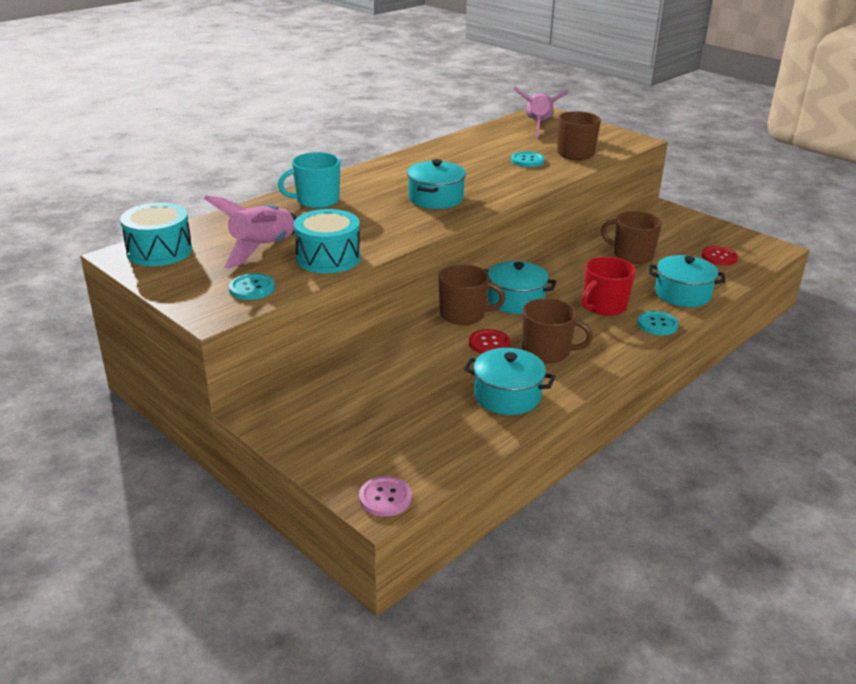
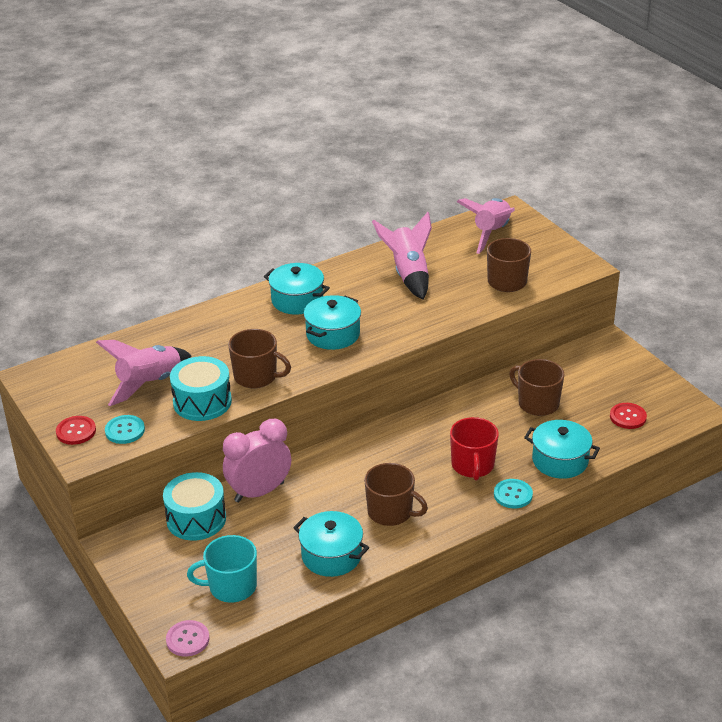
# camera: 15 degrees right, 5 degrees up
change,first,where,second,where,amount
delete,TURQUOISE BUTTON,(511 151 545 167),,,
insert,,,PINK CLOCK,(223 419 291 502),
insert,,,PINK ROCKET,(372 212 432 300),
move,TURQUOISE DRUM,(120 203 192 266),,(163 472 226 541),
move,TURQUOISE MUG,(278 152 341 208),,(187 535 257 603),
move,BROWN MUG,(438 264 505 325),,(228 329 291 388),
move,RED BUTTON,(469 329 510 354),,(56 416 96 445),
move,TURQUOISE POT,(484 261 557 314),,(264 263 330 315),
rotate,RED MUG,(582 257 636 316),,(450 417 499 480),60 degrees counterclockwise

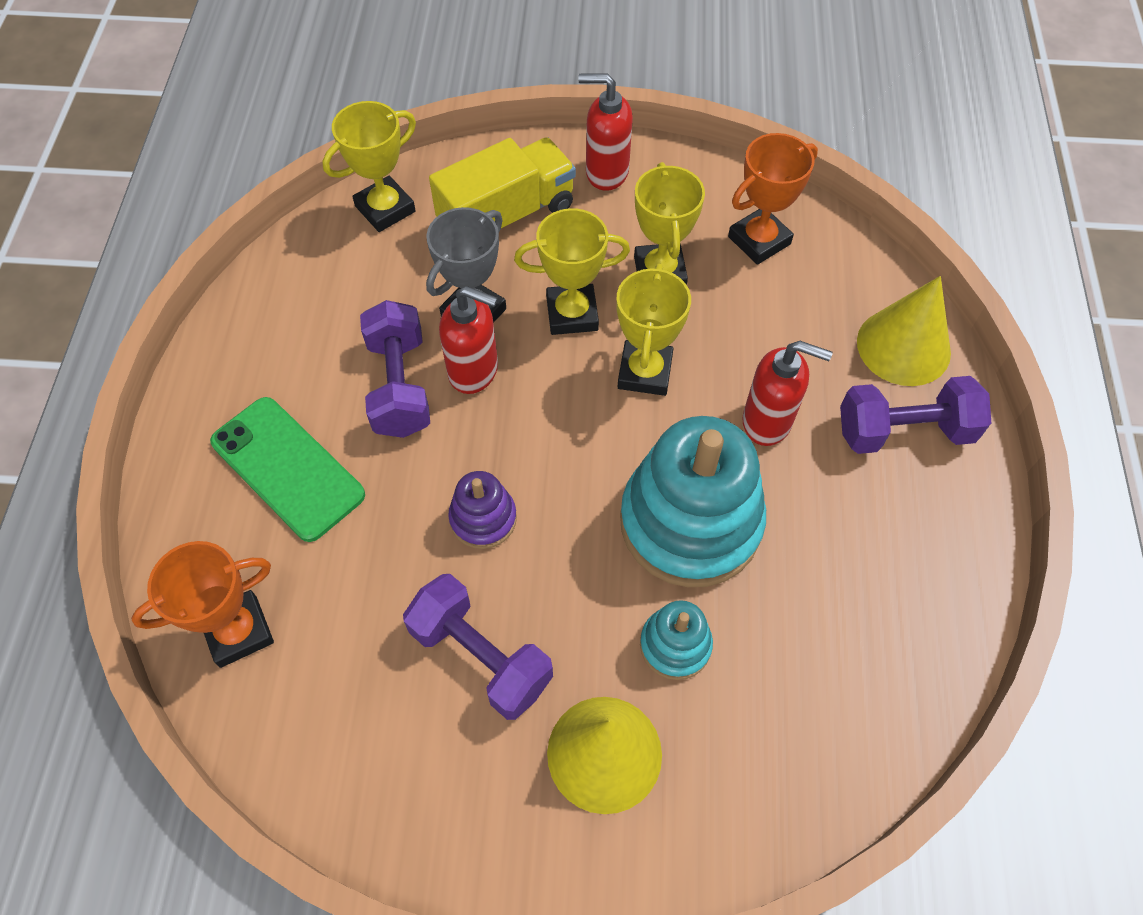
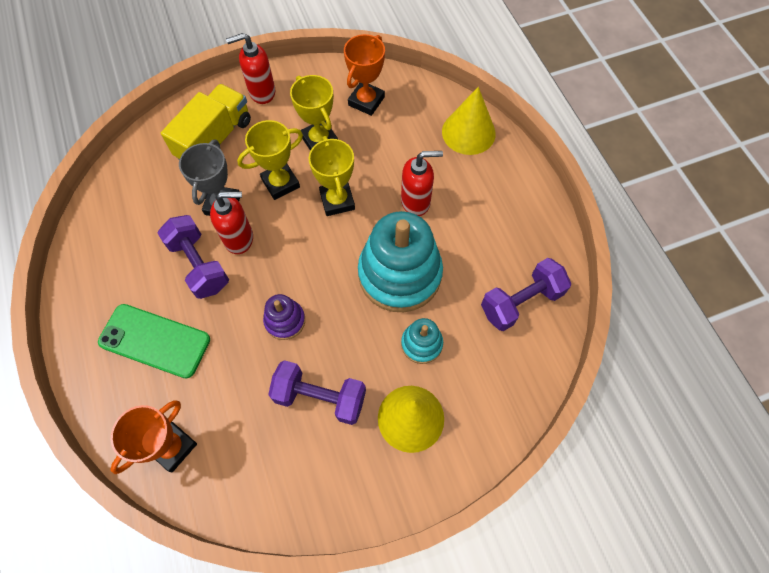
# camera: 25 degrees left, 5 degrees up
change,first,where,second,where,amount
delete,YELLOW TROPHY,(322 101 416 232),,,
move,PURPLE DUMBBELL,(840 376 991 454),,(481 258 571 331),

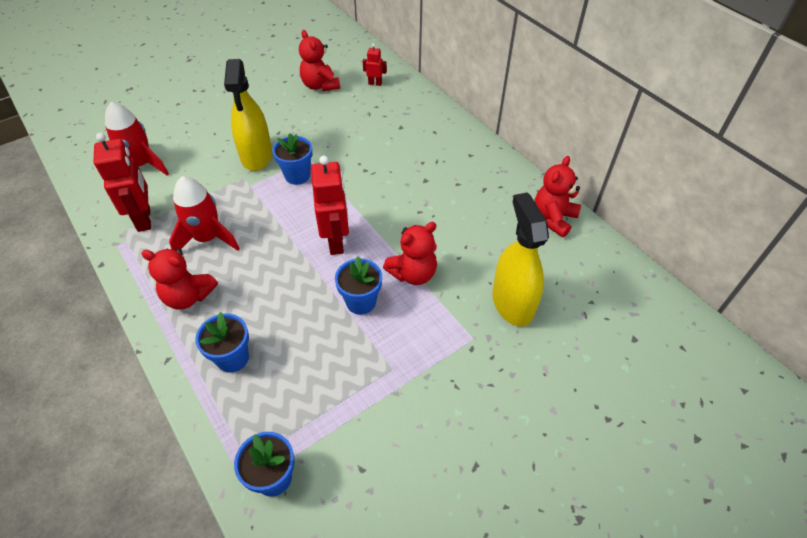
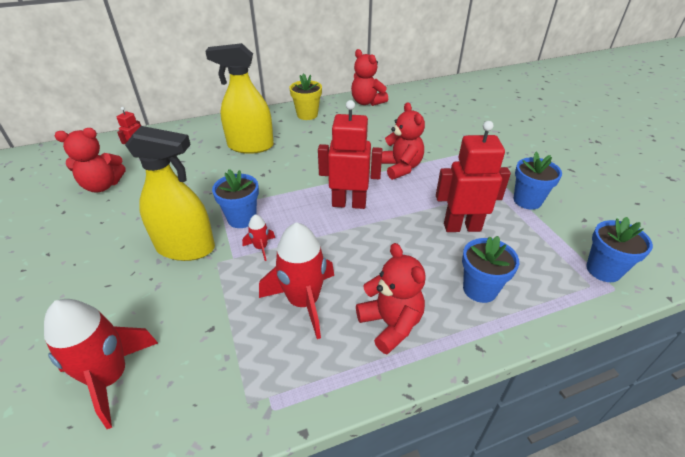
# camera: 75 degrees left, 10 degrees down
change,first,where,second,where,amount
insert,,,RED ROCKET,(242 214 275 261),
insert,,,YELLOW FLOWER POT,(290 73 322 120),
move,RED ROBOT,(94 132 151 232),,(436 121 511 232),
move,BLUE FLOWER POT,(335 256 382 315),,(514 152 562 210),
move,YELLOW SPRAY BOTTLE,(492 192 549 327),,(205 43 274 154),
rotate,RED TEDDY BEAR,(141 249 218 310),,(356 243 426 355),60 degrees counterclockwise

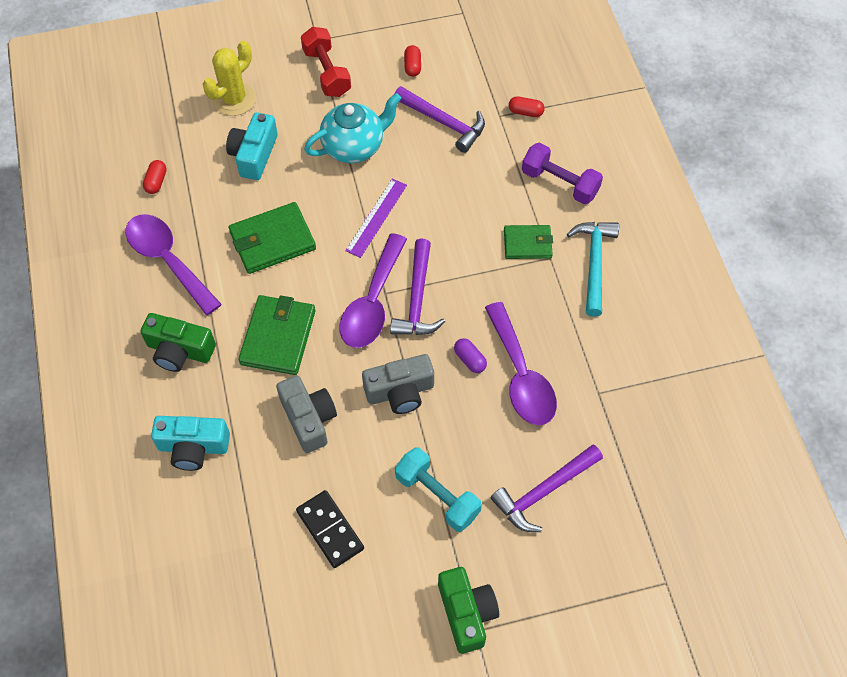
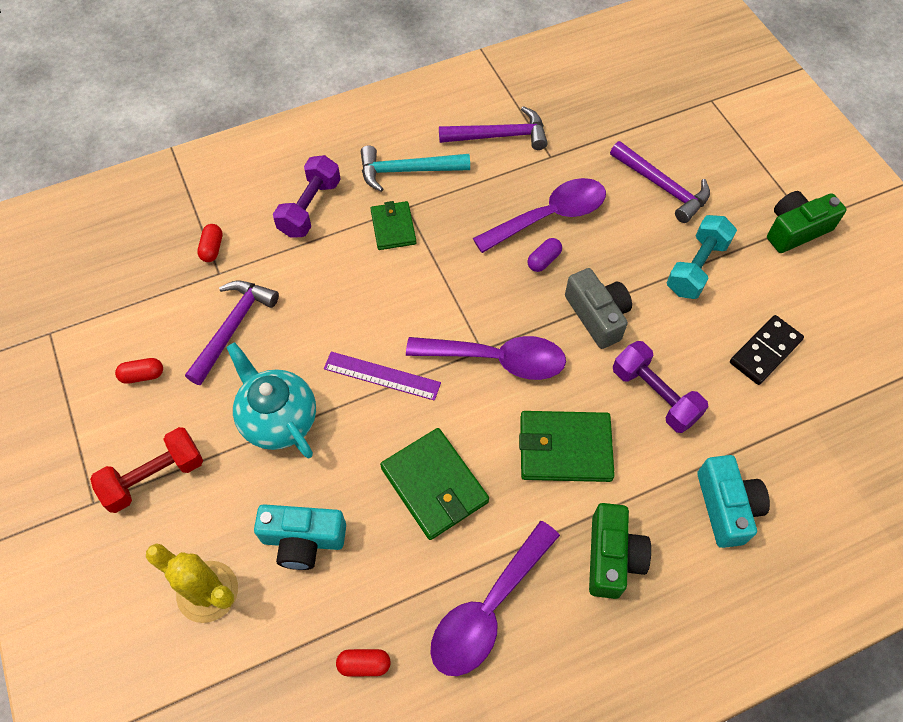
# camera: 100 degrees left, 0 degrees up
change,first,where,second,where,amount
move,PURPLE HAMMER,(390 238 445 335),,(439 106 548 150),
replace,GREY CAMERA,(276 375 337 453),PURPLE DUMBBELL,(613 341 708 433),

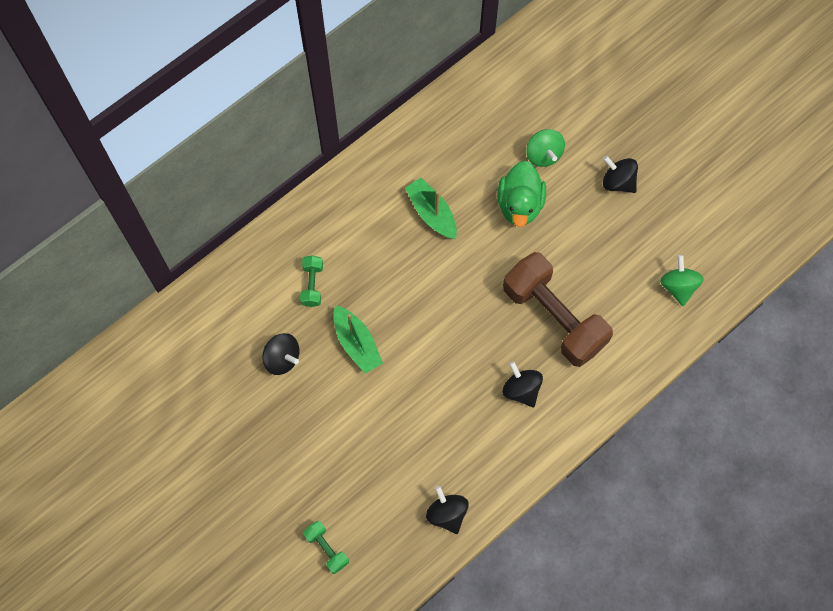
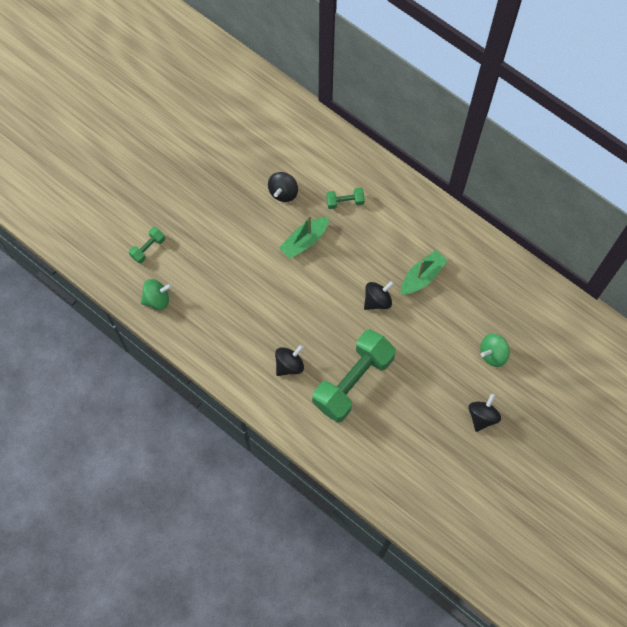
# camera: 80 degrees right, 0 degrees up
change,first,where,second,where,amount
delete,GREEN DUCK,(497 161 546 227),,,
move,BLACK SPINNING TOP,(426 486 468 534),,(364 281 394 310),
move,GREEN SPINNING TOP,(660 255 704 306),,(141 279 172 310),
recolor,BROWN DUMBBELL,(503 252 613 367),GREEN DUMBBELL,(312 329 396 423),

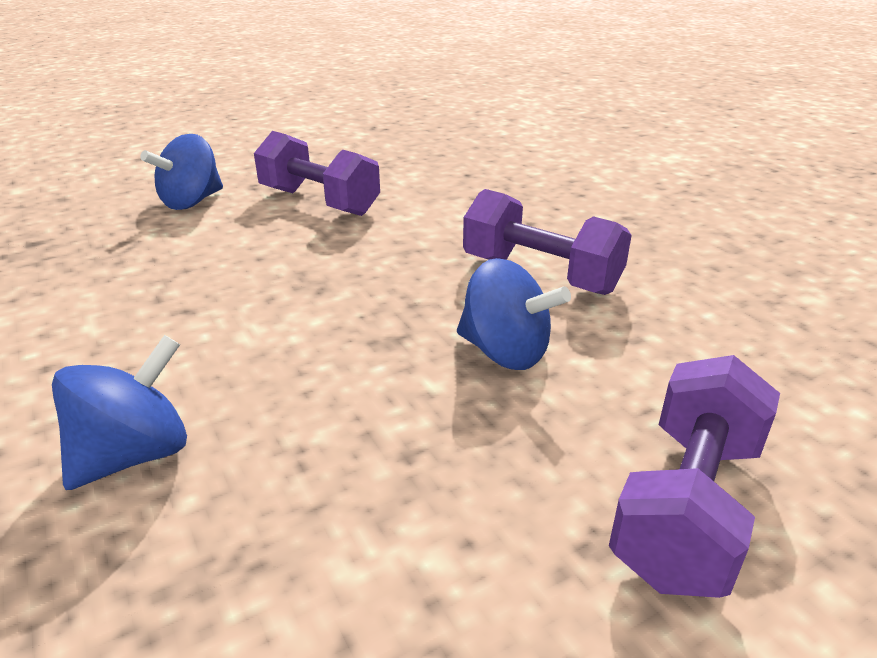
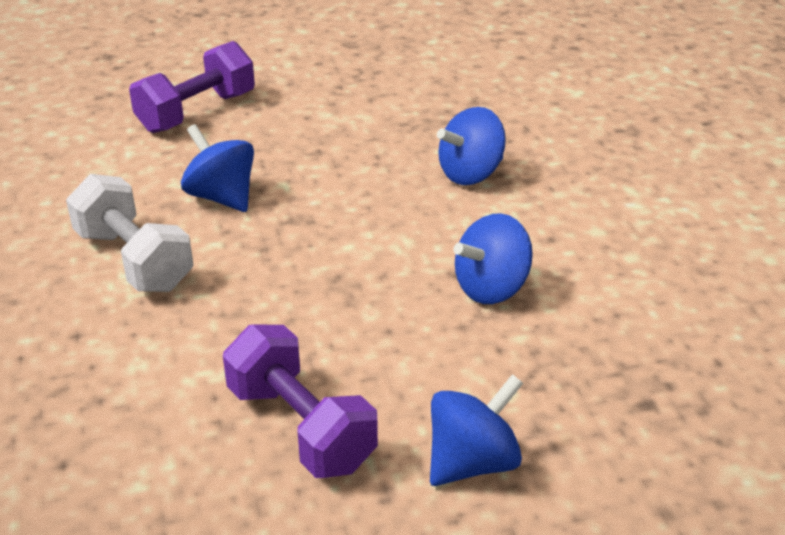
# camera: 165 degrees left, 5 degrees up
change,first,where,second,where,amount
insert,,,BLUE SPINNING TOP,(453 213 533 304),
recolor,PURPLE DUMBBELL,(463 189 632 295),WHITE DUMBBELL,(66 174 193 292),

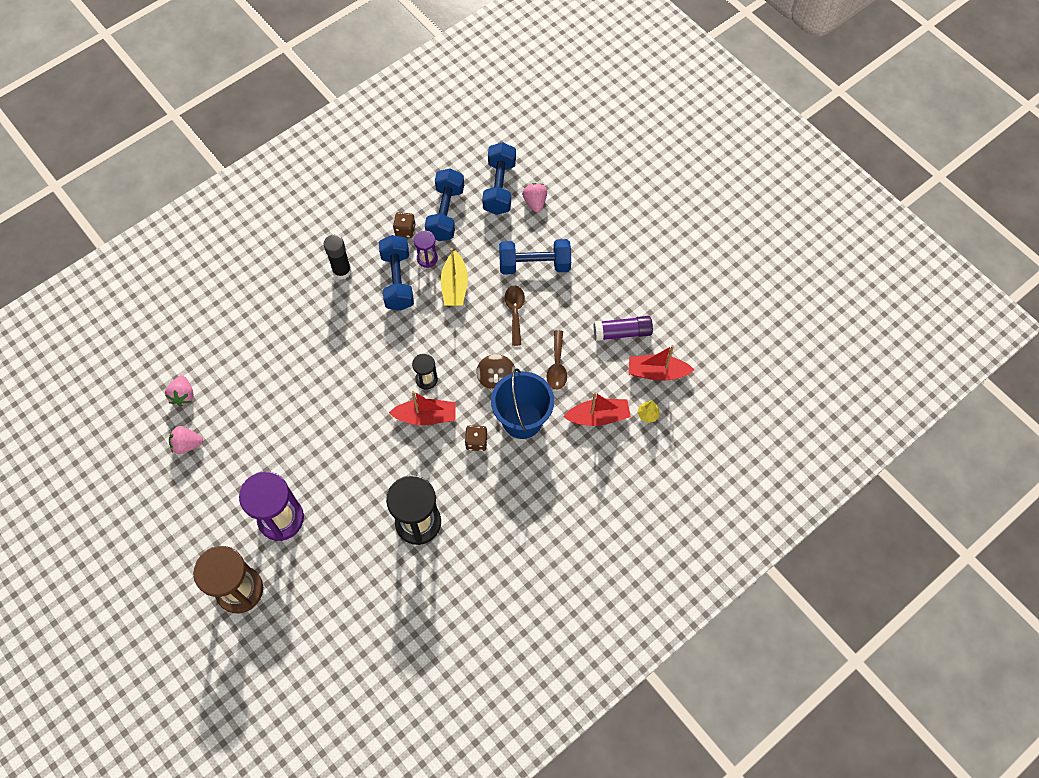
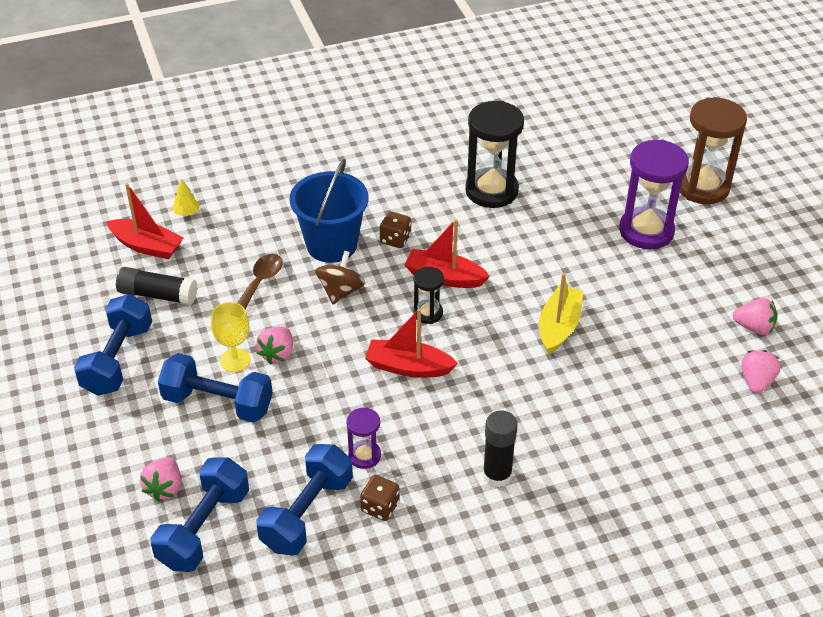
# camera: 160 degrees left, 20 degrees down
change,first,where,second,where,amount
insert,,,YELLOW GOBLET,(211 302 251 372),
move,BLUE DUMBBELL,(379 235 414 311),,(74 294 152 396),
move,YELLOW BOAT,(441 248 468 306),,(539 273 583 354),
move,RED BOAT,(564 392 631 426),,(365 308 458 378),
replace,BROWN SPOON,(505 286 525 346),PINK STRAWBERRY,(256 327 293 365),
recolor,PURPLE GLUE STICK,(594 316 653 341),BLACK GLUE STICK,(116 267 197 305),

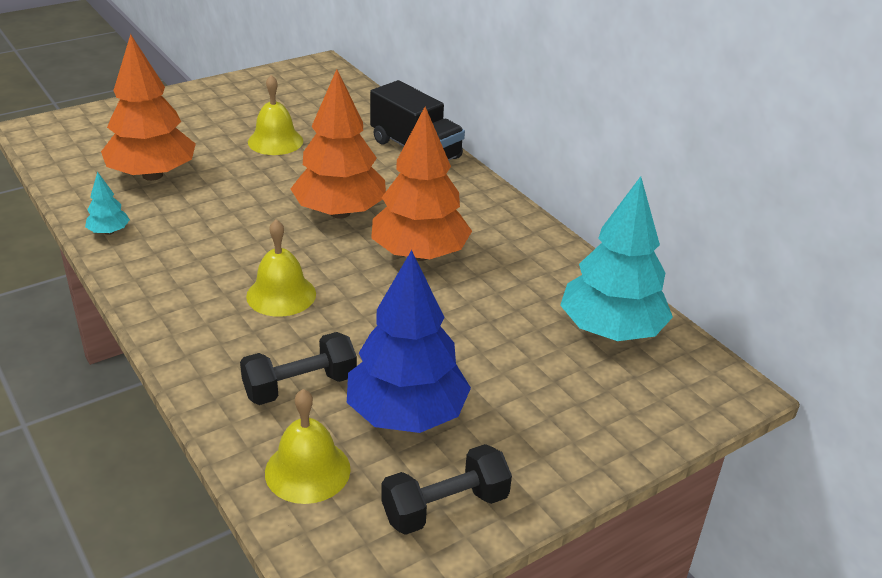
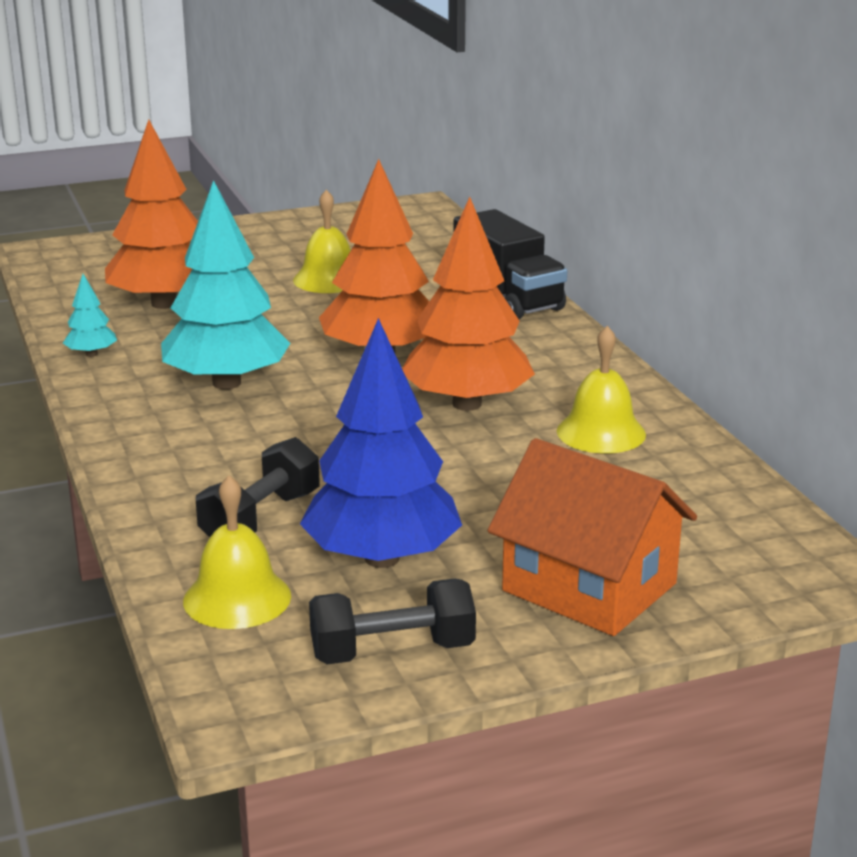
# camera: 15 degrees right, 10 degrees down
change,first,where,second,where,amount
insert,,,ORANGE HOUSE,(487 438 697 636),
move,YELLOW BELL,(246 219 316 317),,(557 326 646 454),
move,TURQUOISE TREE,(560 176 673 341),,(161 180 290 389),
rotate,BLACK DUMBBELL,(240 332 357 405),,(196 437 320 537),45 degrees counterclockwise

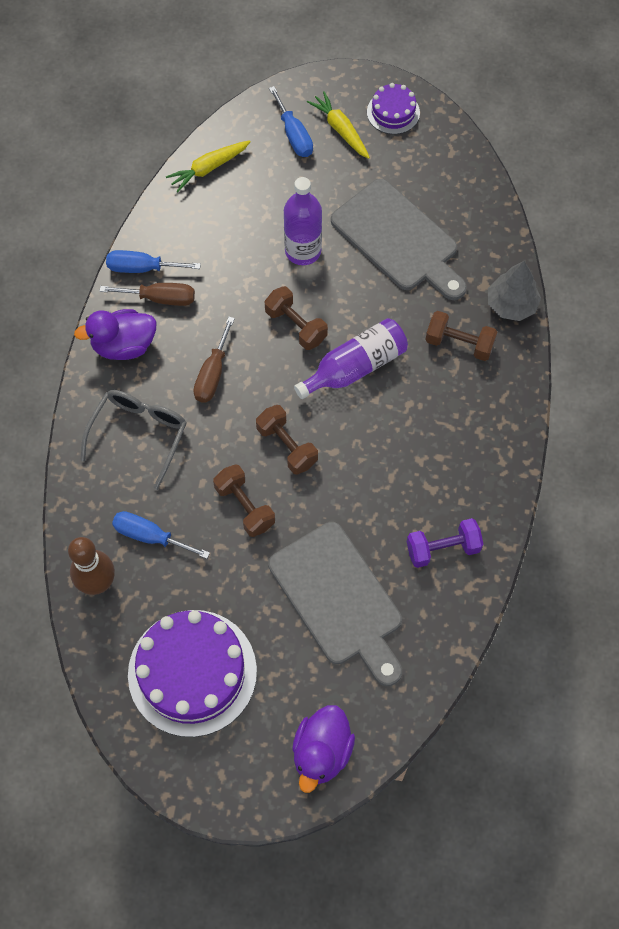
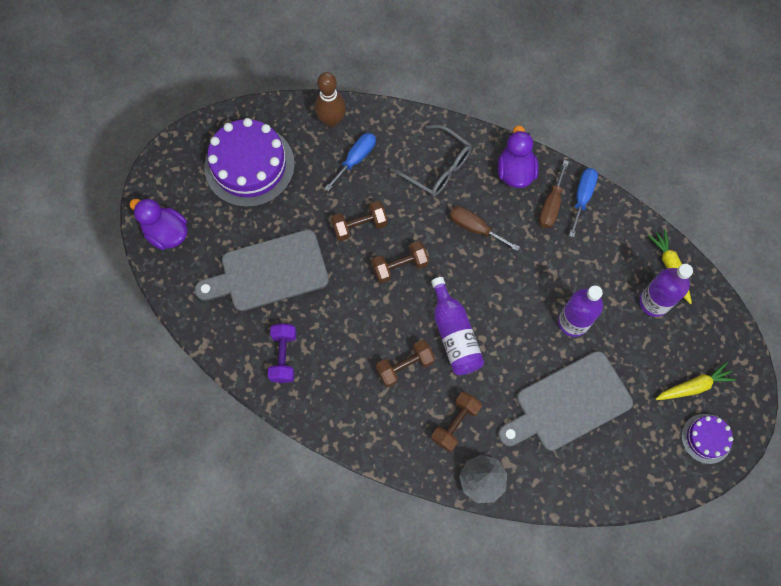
# camera: 105 degrees right, 5 degrees up
change,first,where,second,where,amount
delete,BLUE SCREWDRIVER,(269 86 313 157),,,
insert,,,PURPLE BOTTLE,(639 264 693 317),
move,BROWN DUMBBELL,(264 286 328 350),,(376 340 435 387),

